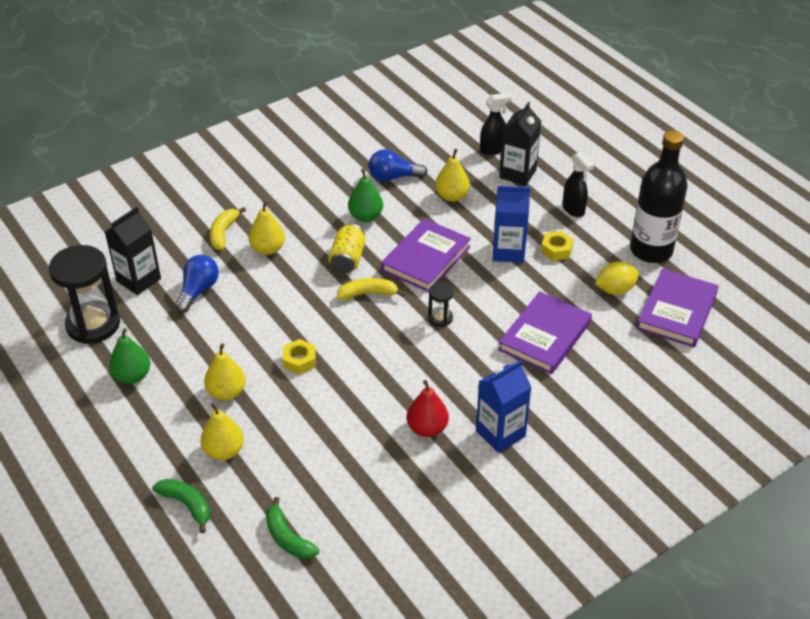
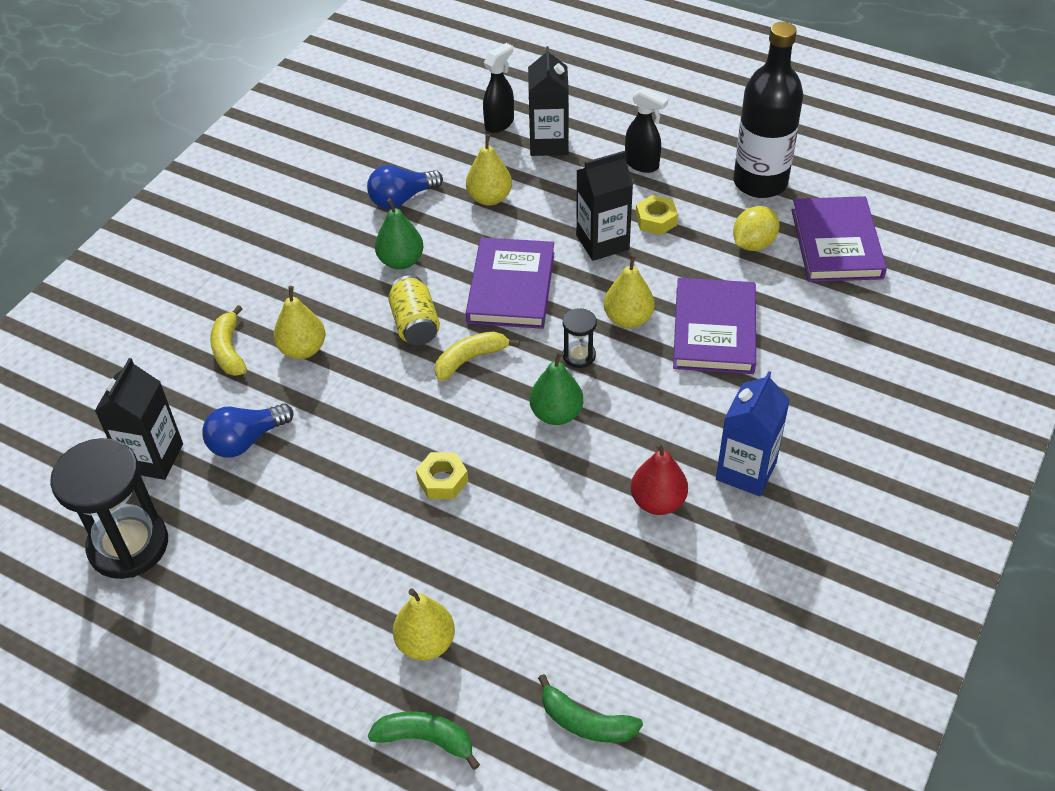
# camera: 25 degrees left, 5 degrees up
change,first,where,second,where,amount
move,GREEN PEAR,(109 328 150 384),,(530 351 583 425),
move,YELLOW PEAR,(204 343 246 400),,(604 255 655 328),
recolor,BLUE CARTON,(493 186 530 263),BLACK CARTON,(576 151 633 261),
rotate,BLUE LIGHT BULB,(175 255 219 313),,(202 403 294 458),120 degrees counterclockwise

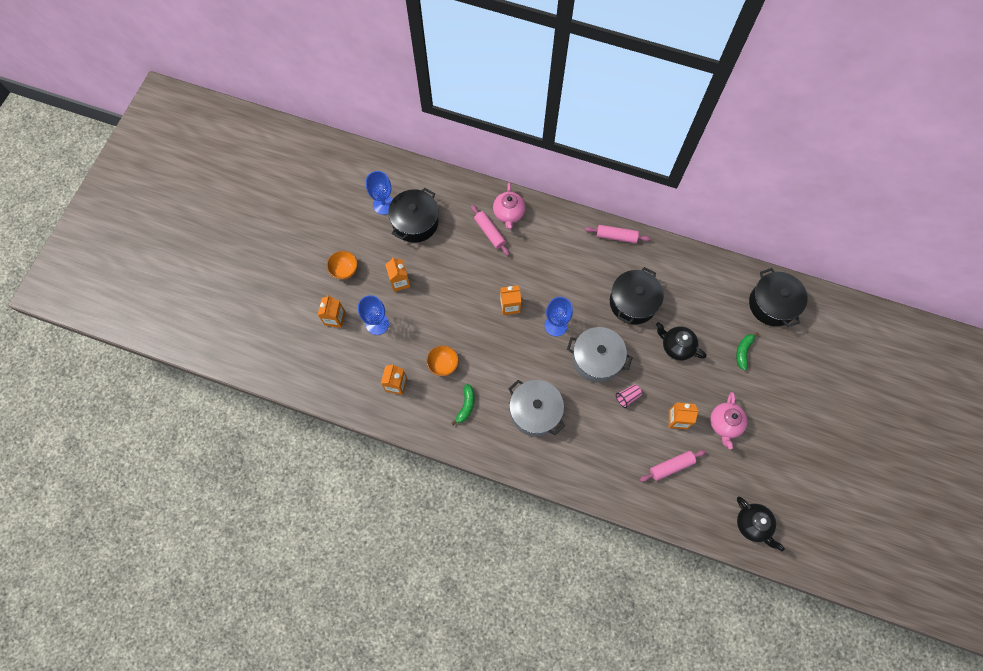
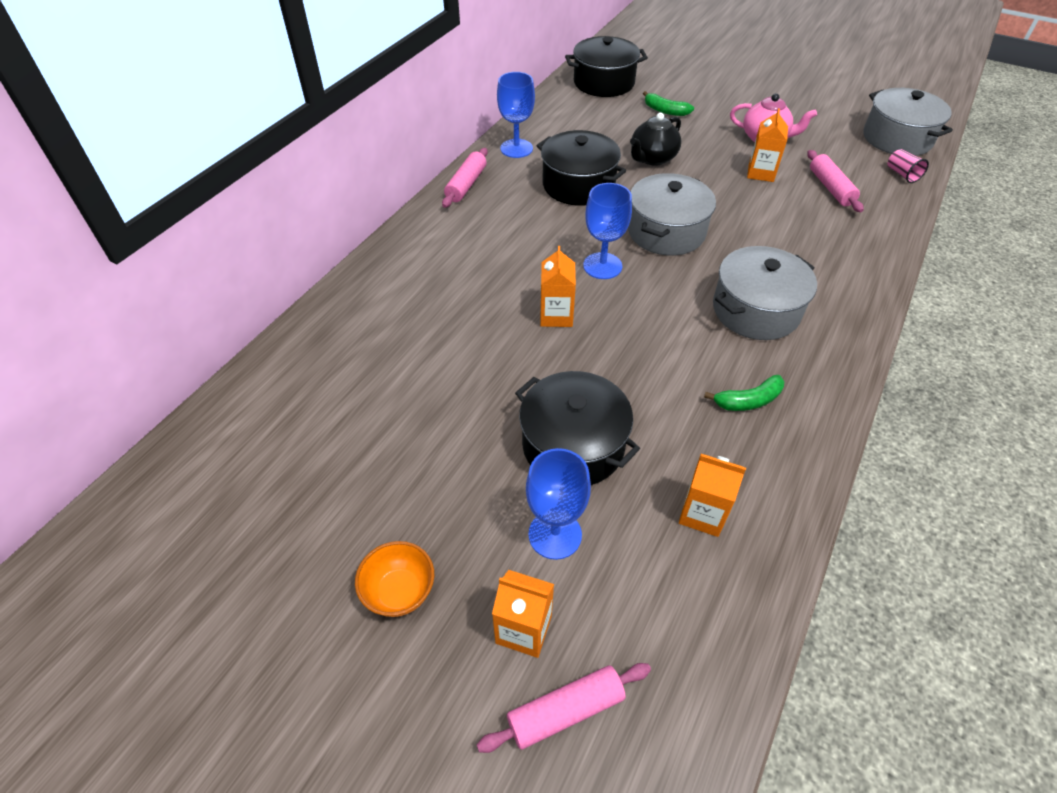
# camera: 80 degrees left, 20 degrees down
change,first,where,second,where,amount
delete,ORANGE CARTON,(385 257 410 292),,,
delete,ORANGE BOWL,(426 345 459 376),,,
delete,PINK TEAPOT,(493 183 525 230),,,
move,BLUE GOBLET,(366 171 393 215),,(497 72 535 158),
move,BLACK POT,(388 188 438 243),,(515 371 640 485),
move,PINK ROLLING PIN,(471 205 510 256),,(477 663 651 753),
move,PINK CUP,(616 384 642 408),,(887 149 929 183),
replace,BLACK TEAPOT,(737 497 785 551),GREY POT,(863 88 953 156),
rotate,GREEN BANANA,(452 384 475 425),,(704 375 784 411),135 degrees clockwise

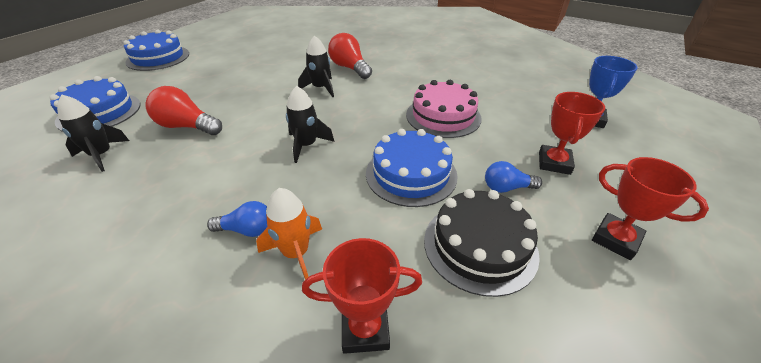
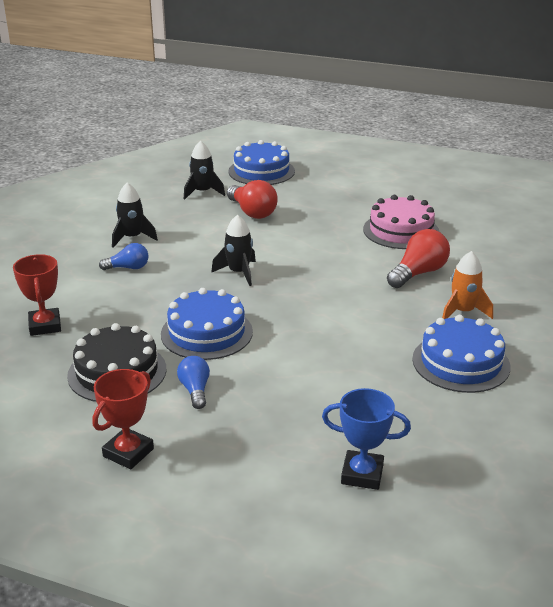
# camera: 80 degrees right, 10 degrees down
change,first,where,second,where,amount
delete,RED TROPHY,(539 92 605 175),,,
move,BLUE CAKE,(123 29 189 71),,(412 315 510 393),
move,ORANGE ROCKET,(256 188 322 280),,(442 251 493 319),
move,BLACK ROCKET,(298 35 334 97),,(112 183 158 248),
move,PINK CAKE,(406 80 481 138),,(363 195 440 249),
rotate,RED LIGHT BULB,(145 86 222 135),,(227 180 278 219),135 degrees clockwise
rotate,BLUE LIGHT BULB,(207 201 267 237),,(99 243 149 270),90 degrees counterclockwise

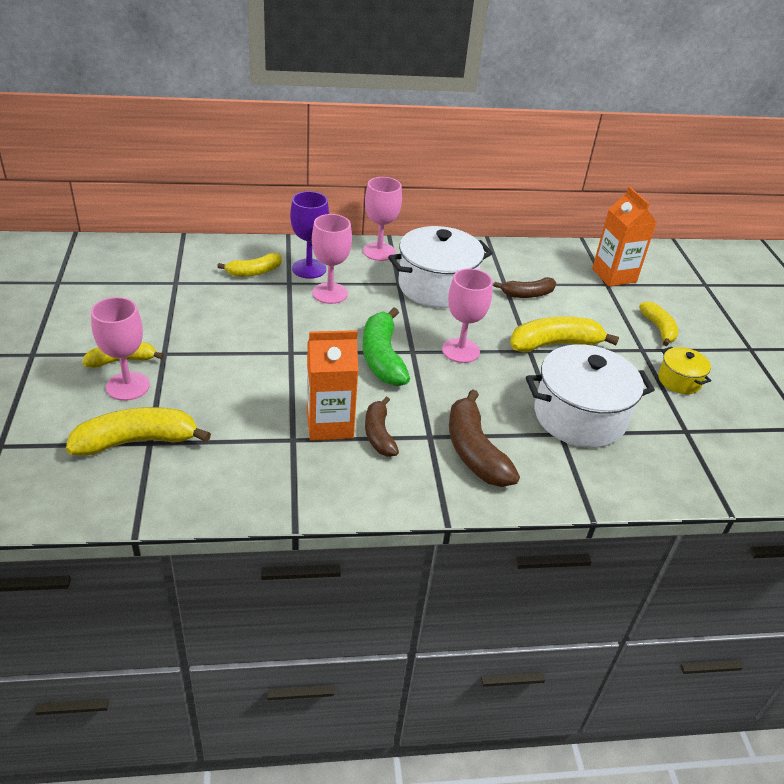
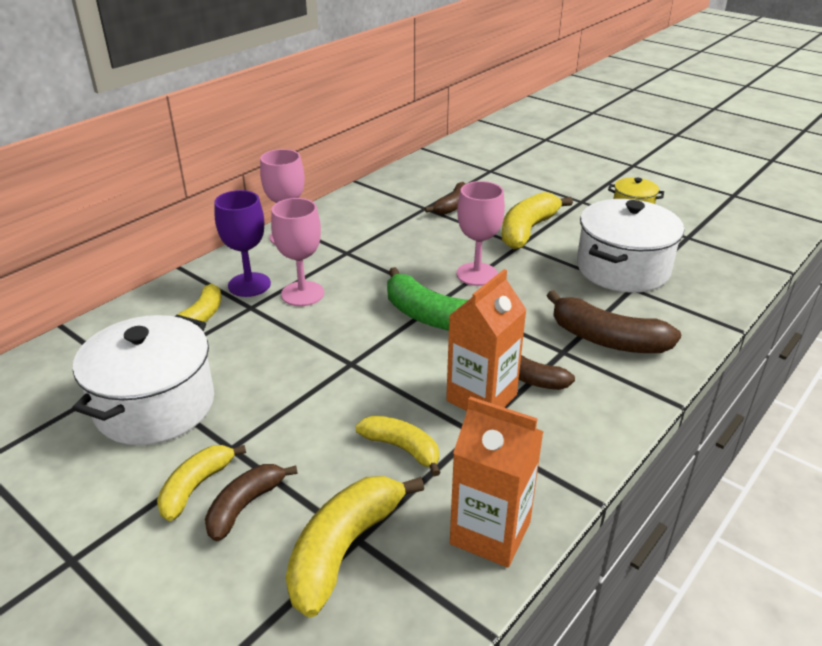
# camera: 40 degrees left, 5 degrees down
change,first,where,second,where,amount
move,WHITE POT,(388 226 493 308),,(72 315 214 445),
move,ORANGE CARTON,(592 187 657 286),,(450 396 544 568),
move,YELLOW BANANA,(639 301 678 346),,(355 415 441 476),
replace,PINK GOBLET,(91 297 150 401),BROWN BANANA,(205 464 297 541),

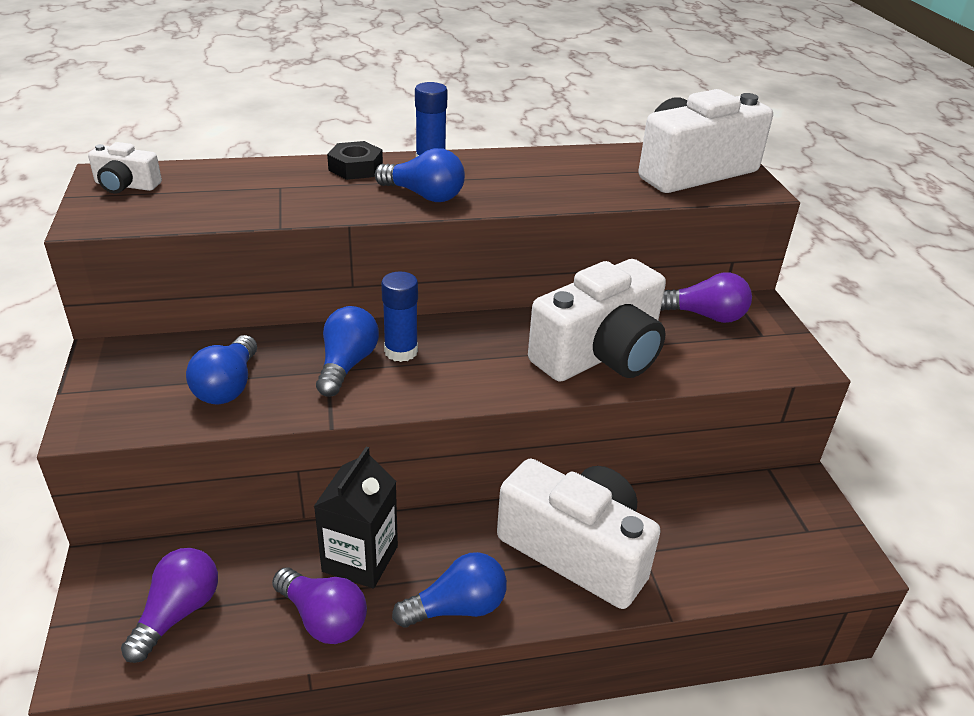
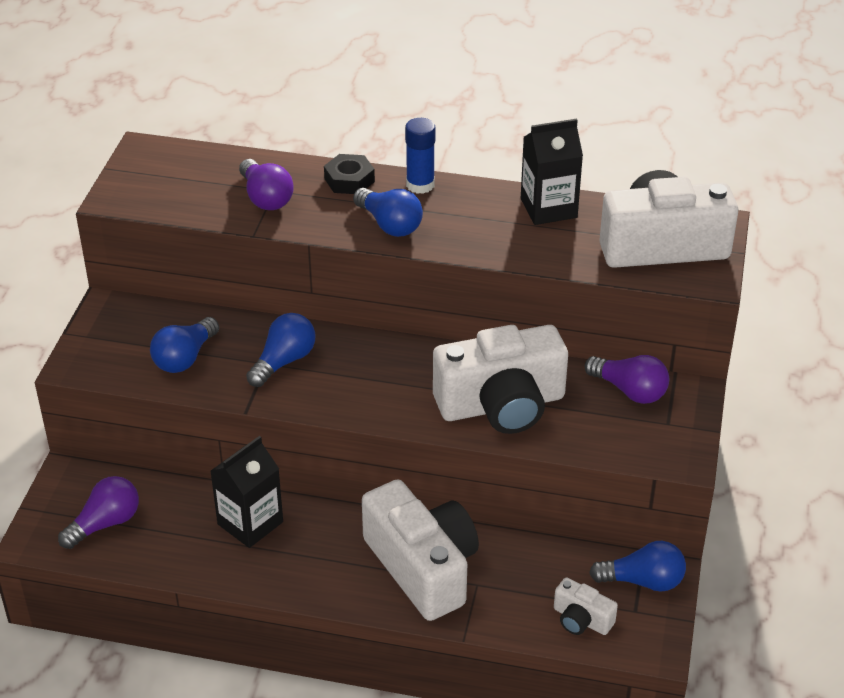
# camera: 25 degrees right, 5 degrees up
change,first,where,second,where,amount
delete,BLUE GLUE STICK,(381 272 418 362),,,
insert,,,BLACK CARTON,(521 119 583 225),
move,WHITE CAMERA,(88 142 162 193),,(554 577 618 635),
move,PURPLE LIGHT BULB,(272 568 367 644),,(239 159 294 210),
move,BLUE LIGHT BULB,(392 552 507 628),,(589 541 686 592),

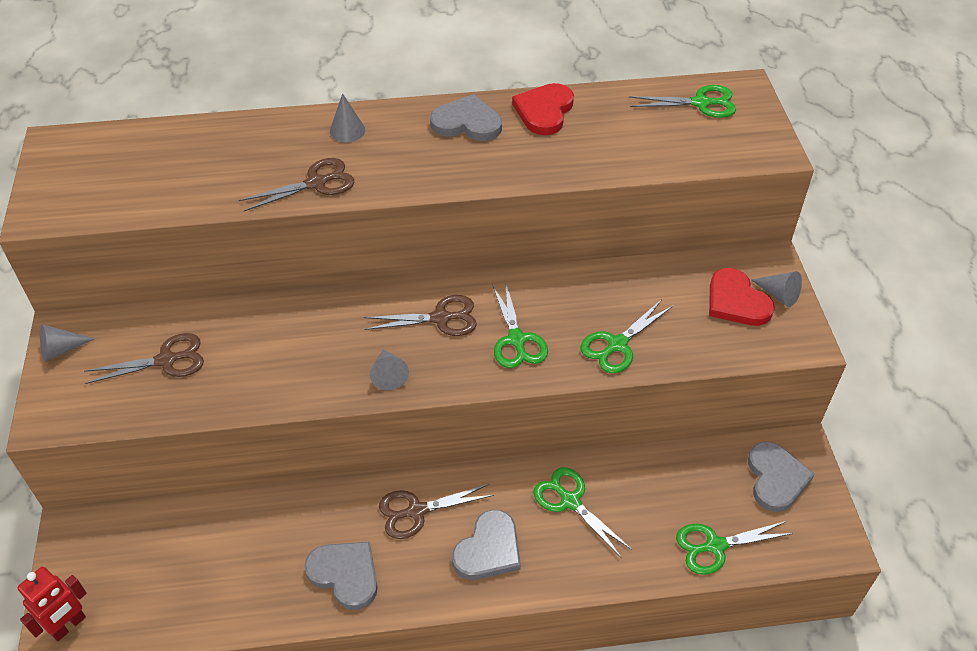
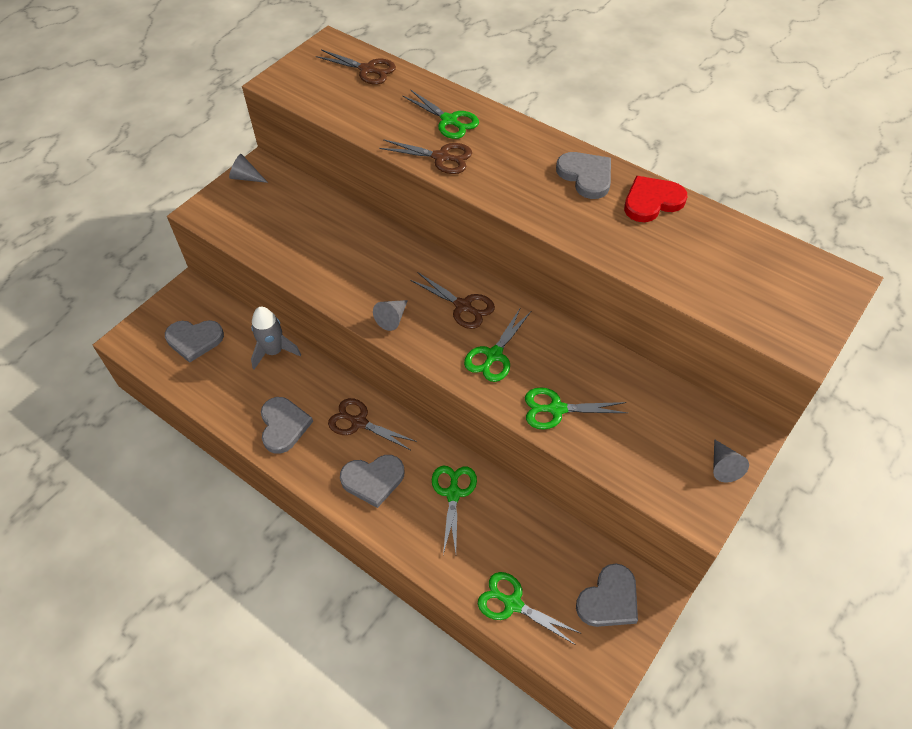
# camera: 45 degrees right, 5 degrees up
change,first,where,second,where,amount
delete,RED ROBOT,(18 567 87 641),,,
delete,GREY CONE,(330 93 365 142),,,
delete,RED HEART,(709 268 775 326),,,
insert,,,GREY HEART,(165 320 224 363),
insert,,,GREY ROCKET,(251 307 301 369),
move,BROWN SCISSORS,(84 333 204 384),,(316 49 396 85),
move,GREEN SCISSORS,(629 85 736 118),,(403 89 479 139),

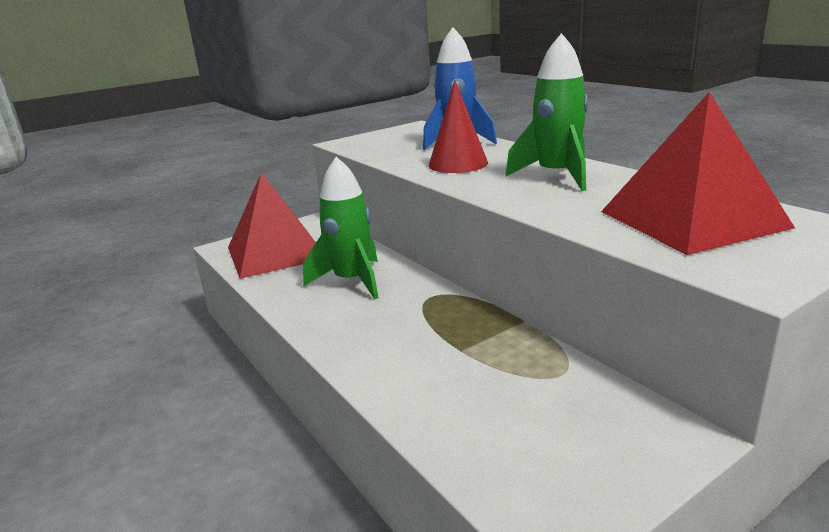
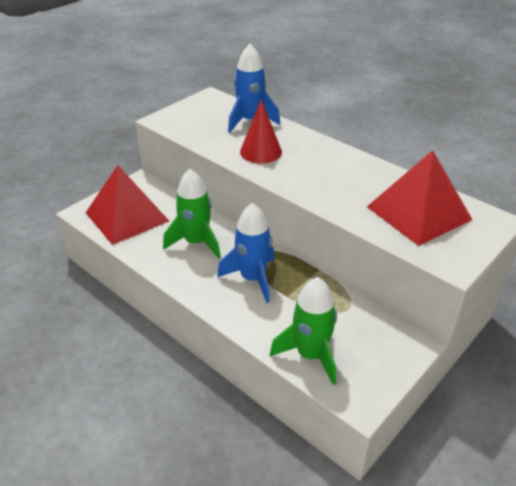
# camera: 15 degrees left, 15 degrees up
change,first,where,second,where,amount
insert,,,BLUE ROCKET,(217 203 275 303),
move,GREEN ROCKET,(505 33 588 191),,(270 277 337 385),

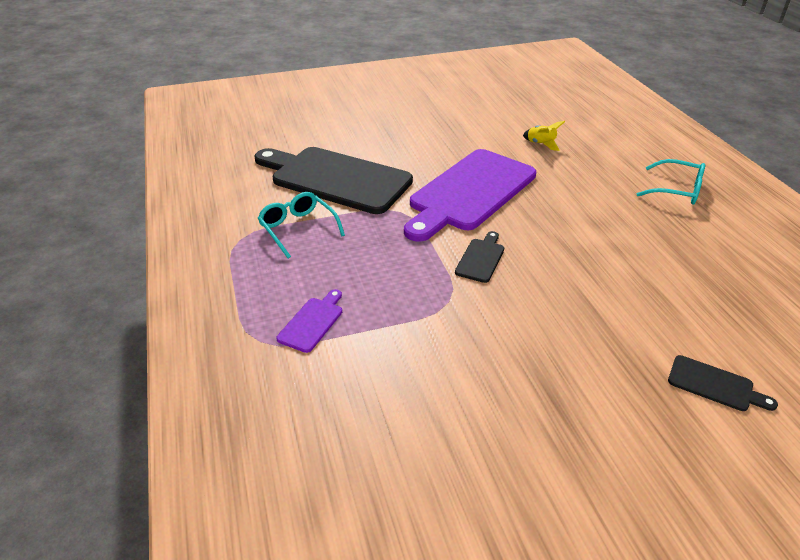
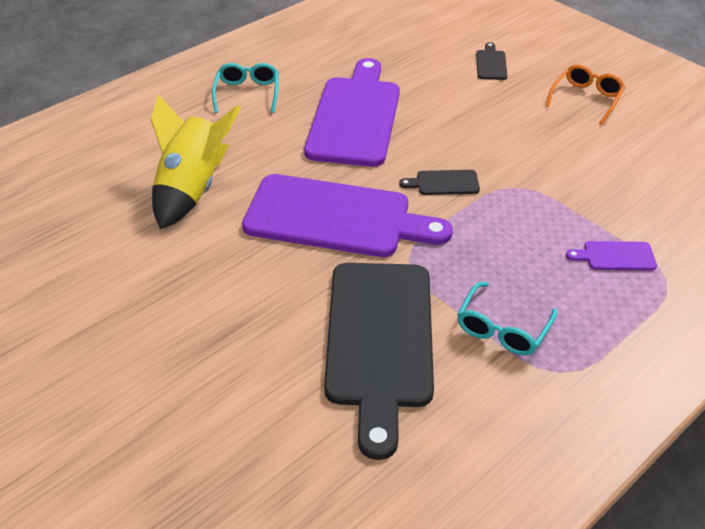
# camera: 115 degrees left, 5 degrees up
change,first,where,second,where,amount
insert,,,PURPLE CUTTING BOARD,(304 58 400 167),
insert,,,ORANGE GLASSES,(546 64 625 125),
resize,YELLOW ROCKET,(523 121 565 151),,(151 95 241 229),x2.45

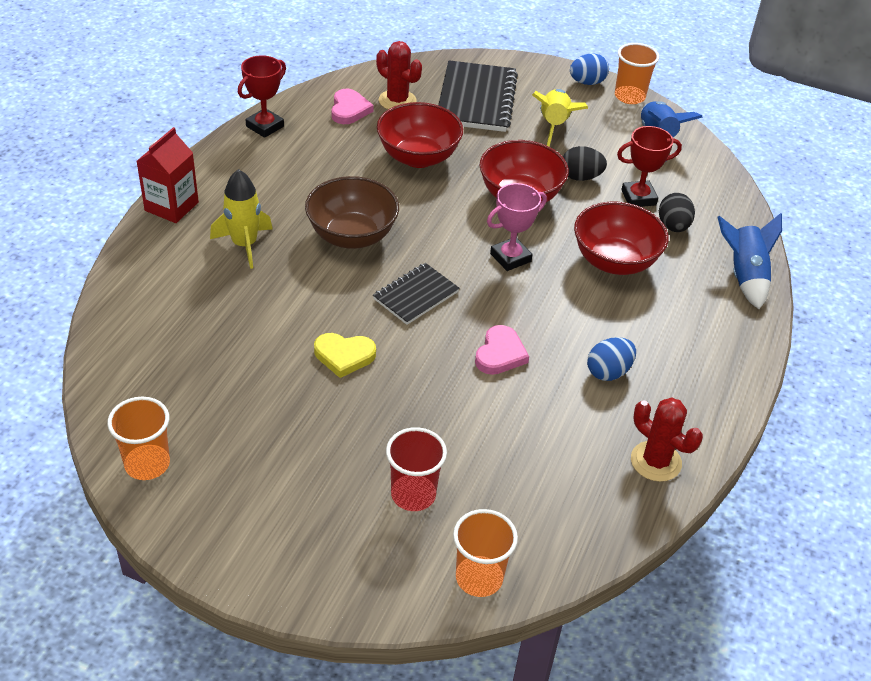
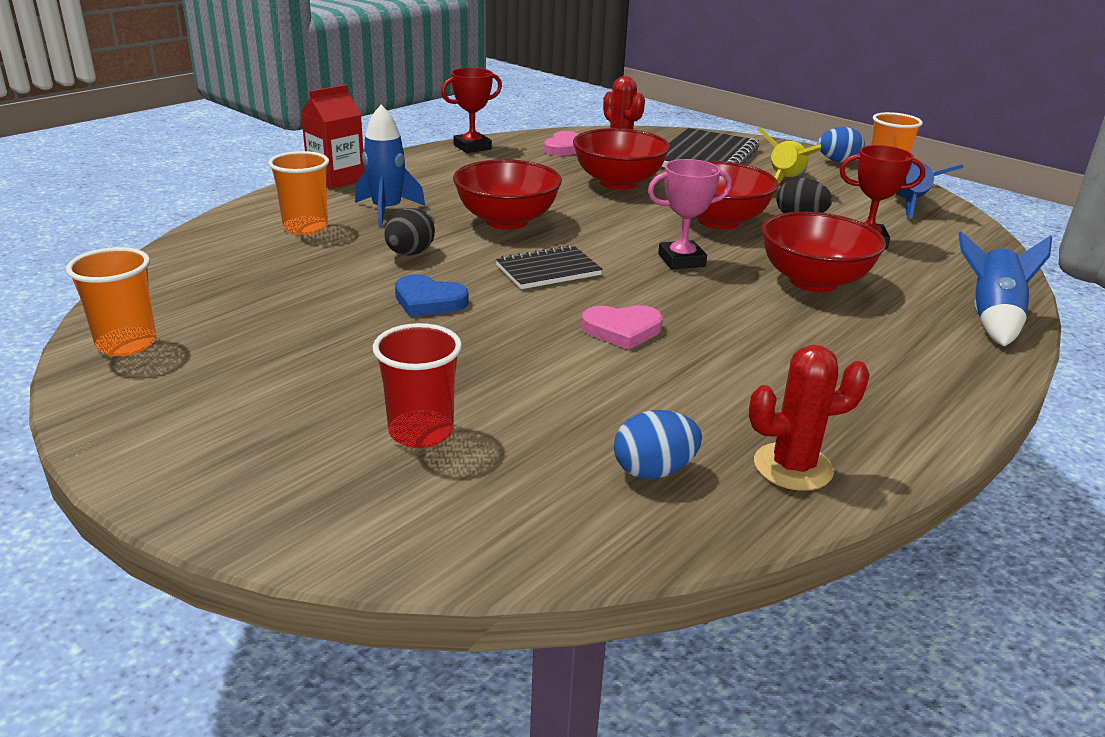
# camera: 20 degrees right, 15 degrees down
change,first,where,second,where,amount
move,ORANGE CUP,(453 509 518 597),,(268 151 329 235),
move,BLUE EGG,(587 337 636 381),,(614 410 702 479),
move,BLACK EGG,(659 193 695 232),,(385 208 435 256),
recolor,YELLOW ROCKET,(210 169 273 269),BLUE ROCKET,(355 105 425 227),
recolor,BROWN BOWL,(305 176 399 249),RED BOWL,(453 159 562 229),
recolor,YELLOW HEART,(314 333 376 378),BLUE HEART,(395 274 469 317),
rotate,PINK HEART,(475 325 529 375),,(582 305 663 350),45 degrees clockwise
rotate,RED CACTUS,(631 397 703 482),,(749 345 870 491),75 degrees counterclockwise

